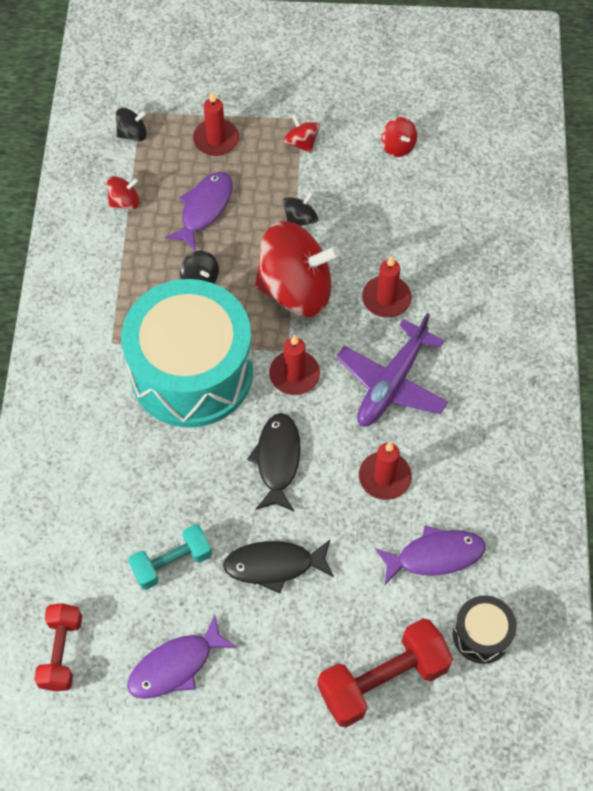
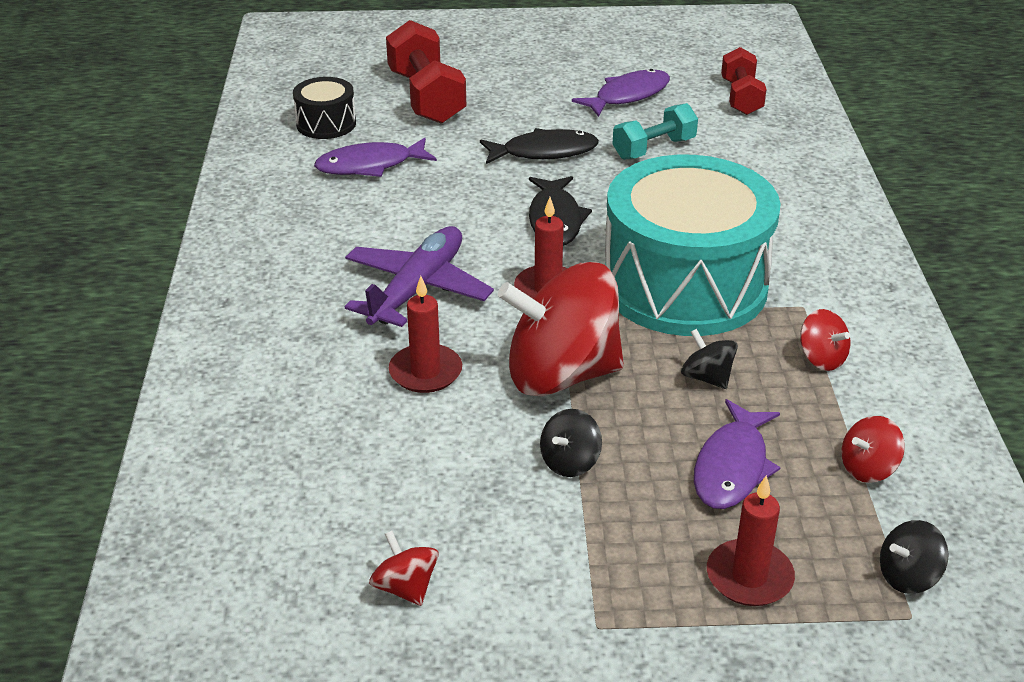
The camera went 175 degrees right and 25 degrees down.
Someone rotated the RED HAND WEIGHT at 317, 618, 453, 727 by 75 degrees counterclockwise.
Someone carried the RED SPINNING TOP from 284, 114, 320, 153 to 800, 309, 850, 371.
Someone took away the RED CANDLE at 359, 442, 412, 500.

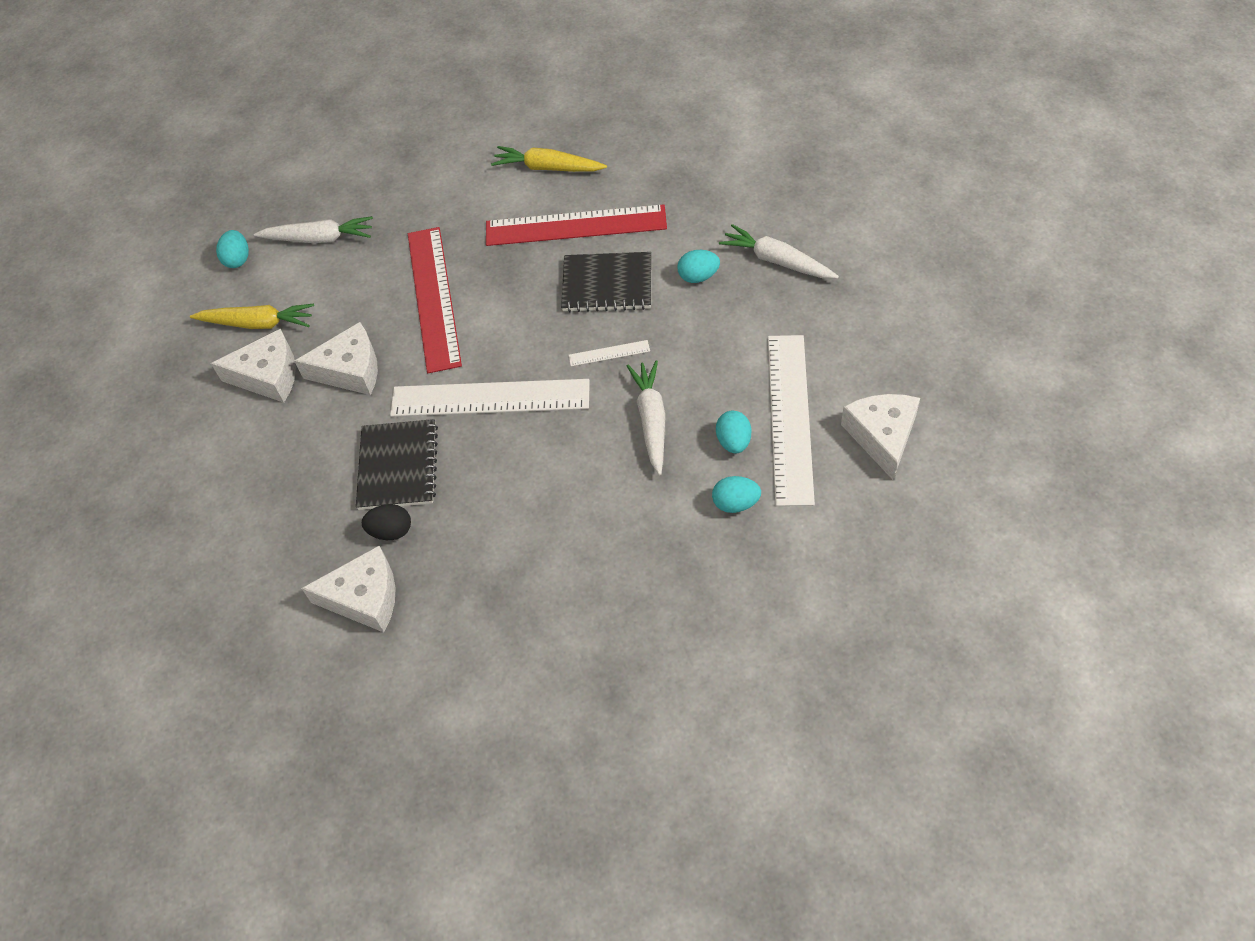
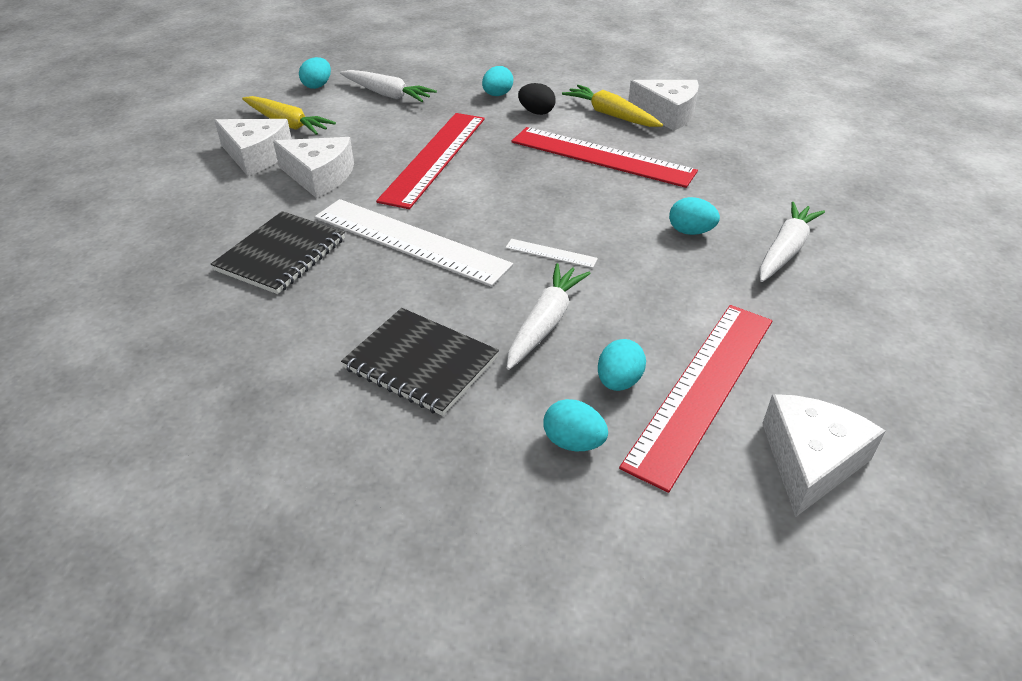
The camera went 25 degrees right and 15 degrees down.
Someone carried the BLACK NOTEPAD from 561, 252, 651, 312 to 341, 308, 499, 416.
Someone put down the TEAL EGG SHAPE at 482, 66, 513, 96.
Someone carried the BLACK EGG SHAPE from 362, 504, 411, 540 to 518, 83, 555, 115.
Someone repainted the WHITE RULER at 768, 335, 815, 506, which became the RED RULER at 619, 305, 772, 493.
Someone carried the WHITE CHEESE from 301, 546, 396, 632 to 628, 80, 699, 131.
Someone rotated the WHITE TOY CARROT at 719, 224, 839, 279 by 60 degrees clockwise.

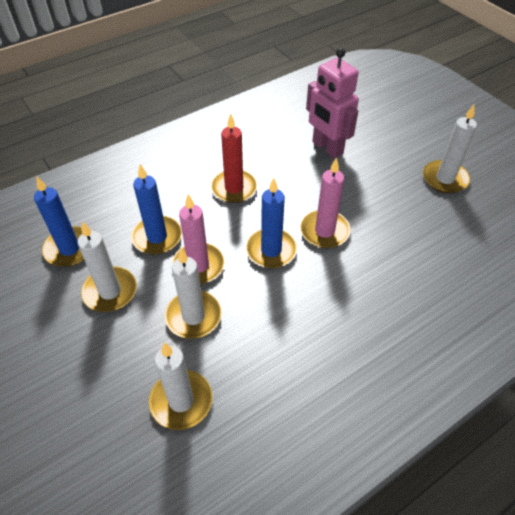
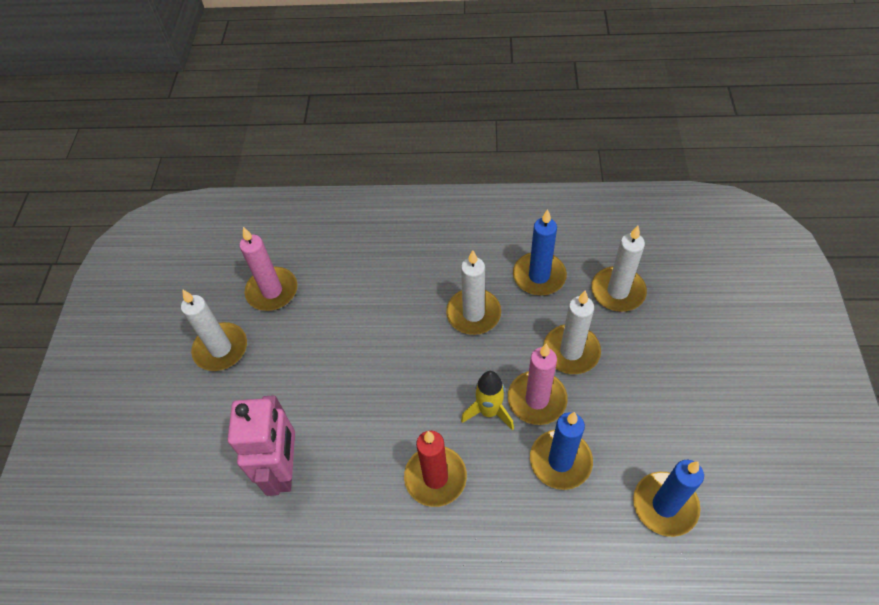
The camera went 140 degrees left and 5 degrees up.
Someone carried the ROSE-PINK CANDLE from 300, 157, 351, 248 to 239, 227, 297, 311.
Someone carried the WHITE CANDLE from 78, 221, 137, 312 to 446, 250, 501, 335.
Someone put down the GOLDEN SPACESHIP at 461, 371, 514, 430.
Someone carried the ROYAL BLUE CANDLE from 246, 178, 297, 268 to 513, 209, 567, 296.

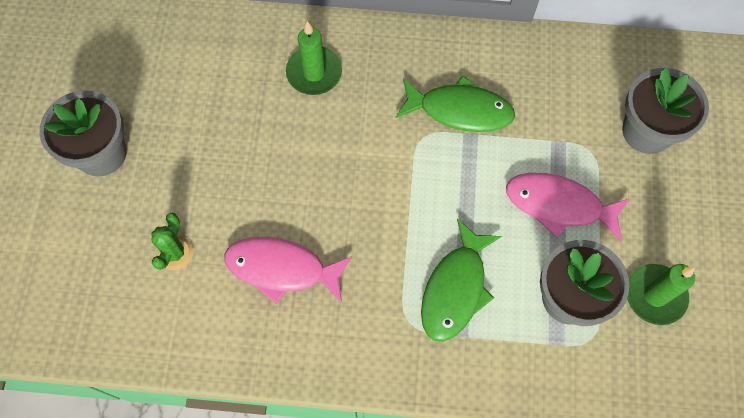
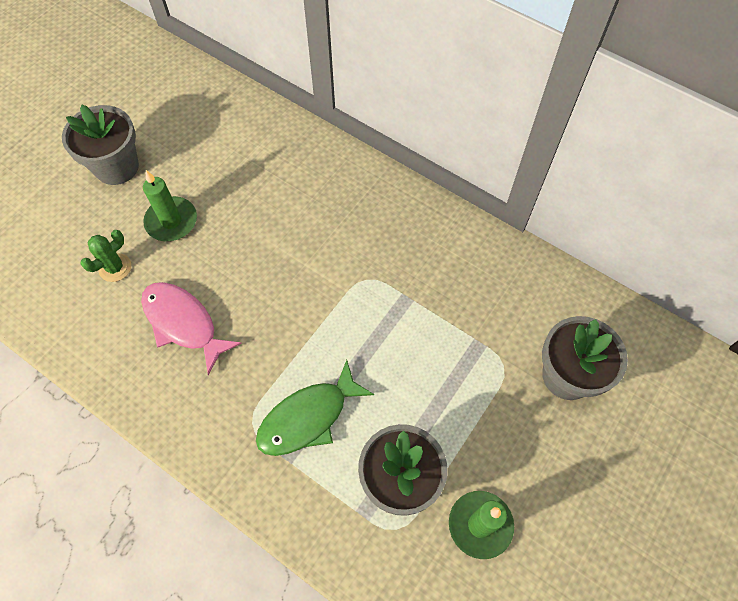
The camera went 30 degrees right and 5 degrees down.
Someone carried the LEAF-GREEN CANDLE from 286, 21, 342, 95 to 143, 170, 197, 241.
Someone took away the LEAF-GREEN TOY FISH at 396, 76, 515, 132.
Someone took away the ROSE-PINK TOY FISH at 506, 172, 630, 241.

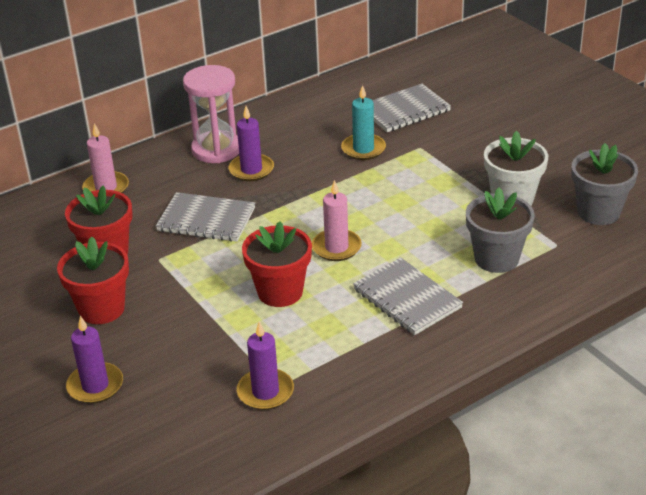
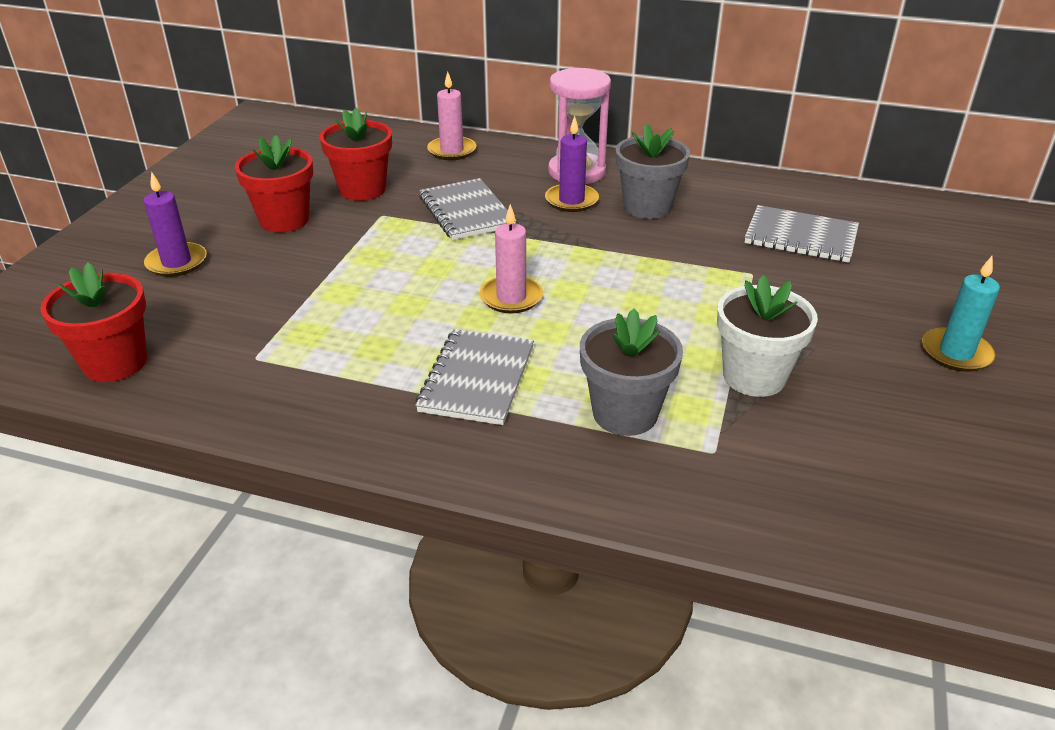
The camera went 50 degrees right and 0 degrees up.
Someone carried the RED POTTED PLANT from 242, 221, 312, 307 to 40, 263, 147, 382.
Someone carried the ASH-GREY POTTED PLANT from 571, 143, 638, 225 to 616, 123, 690, 219.
Someone carried the TEAL CANDLE from 341, 85, 386, 160 to 922, 256, 1000, 372.
Someone took away the PURPLE CANDLE at 237, 321, 294, 410.

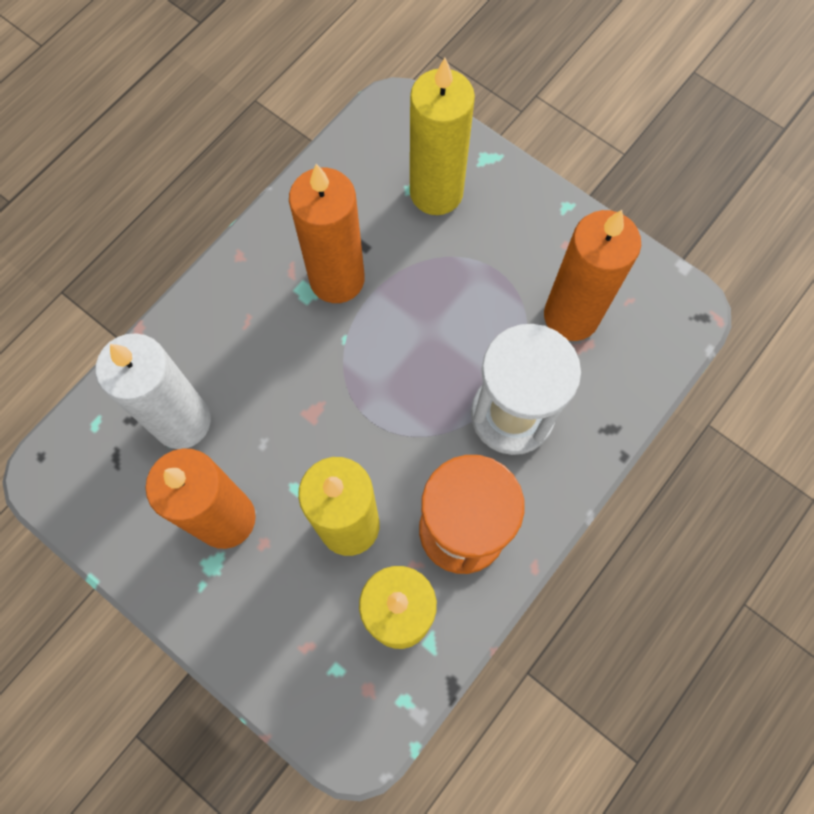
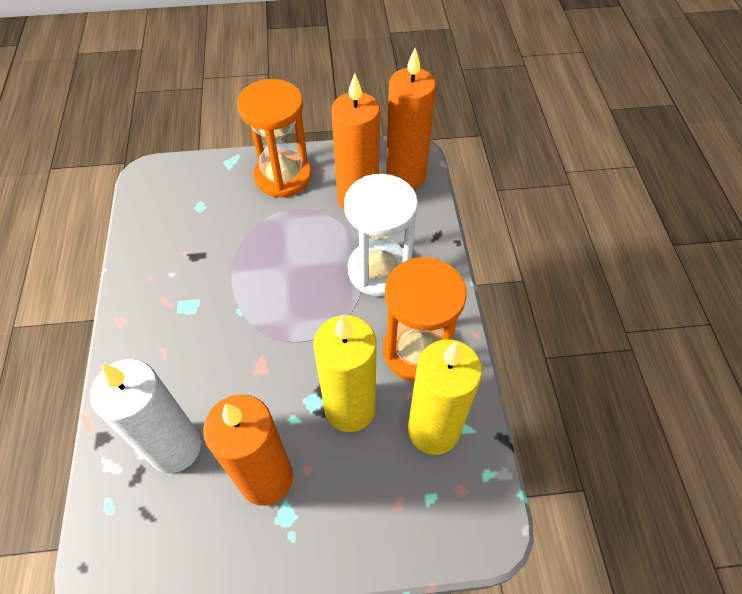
The camera went 45 degrees left and 15 degrees down.
Someone put down the ORANGE SAND TIMER at 237, 79, 311, 198.
Someone carried the ORANGE CANDLE from 289, 164, 365, 303 to 386, 48, 436, 189.
Someone took away the GOLDEN CANDLE at 410, 58, 475, 215.

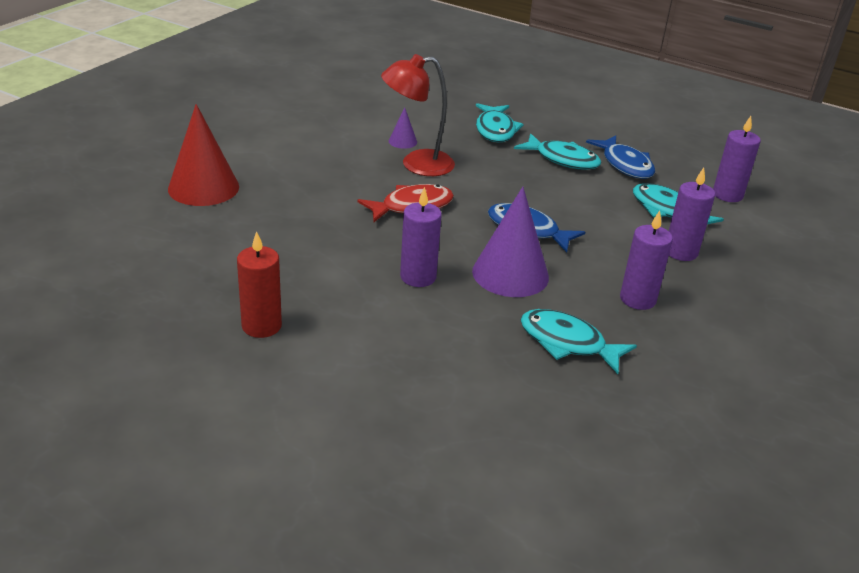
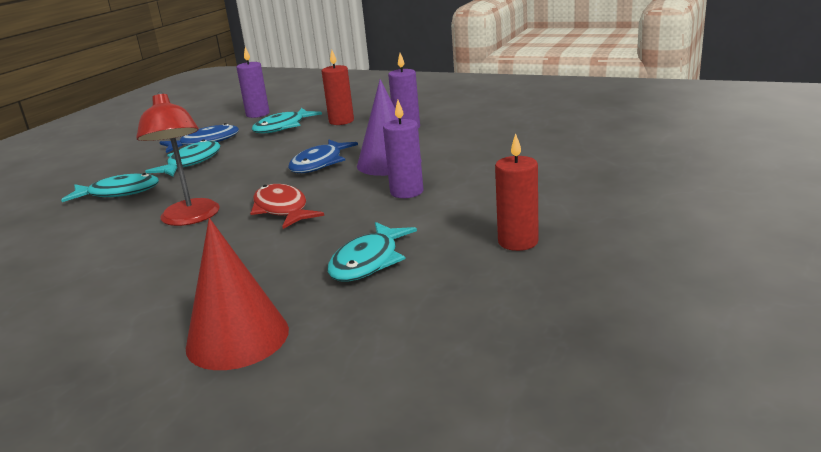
The camera went 90 degrees left and 10 degrees down.
Someone repainted the PURPLE CANDLE at 669, 168, 715, 261, which became the RED CANDLE at 322, 50, 354, 125.
Someone carried the TEAL TOY FISH from 521, 309, 637, 374 to 327, 222, 417, 282.
Someone took away the PURPLE CONE at 389, 107, 417, 149.

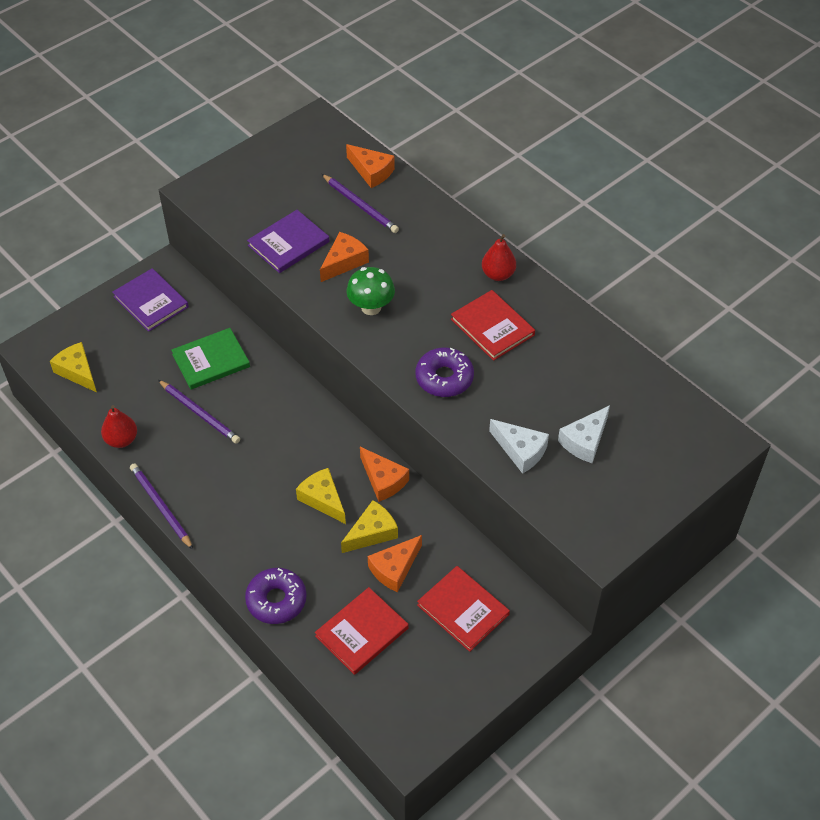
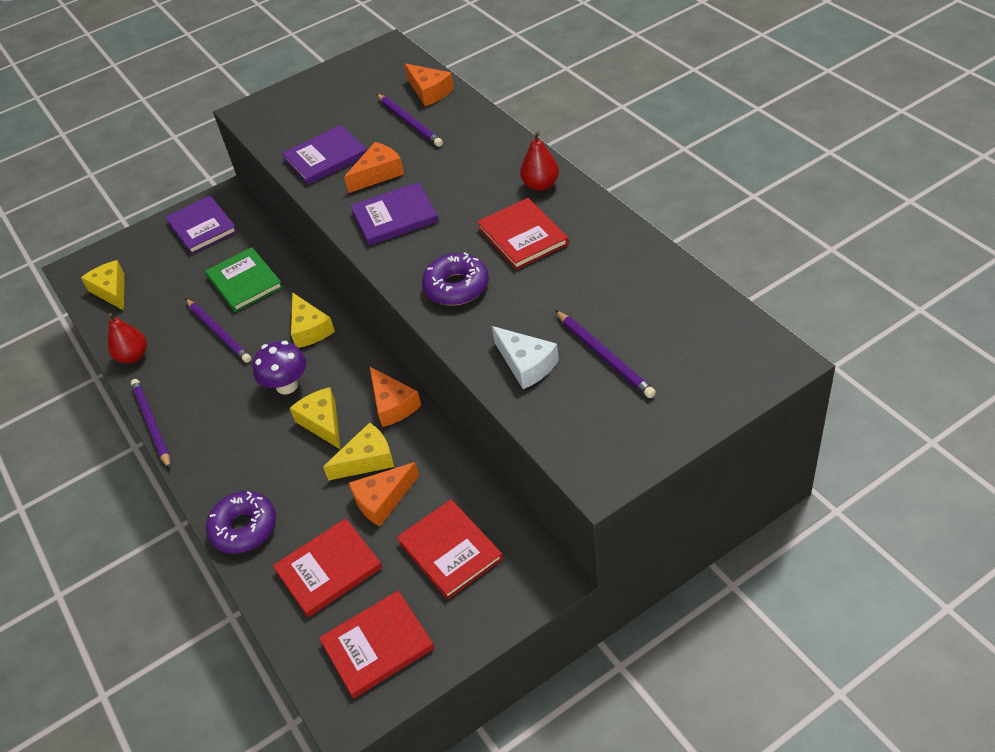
The camera went 15 degrees right and 5 degrees down.
Someone rotated the LEAF-GREEN BOOK at 171, 328, 250, 389 by 75 degrees clockwise.
Someone put down the PURPLE FUNGUS at 252, 341, 307, 395.
Someone put down the GOLDEN CHEESE at 291, 292, 335, 348.
Someone put down the RED BOOK at 319, 590, 434, 699.
Someone swapped the LEAF-GREEN FUNGUS at 346, 267, 395, 315 for the PURPLE BOOK at 350, 182, 439, 246.
Someone swapped the WHITE CHEESE at 558, 405, 610, 463 for the PURPLE PENCIL at 555, 310, 656, 398.

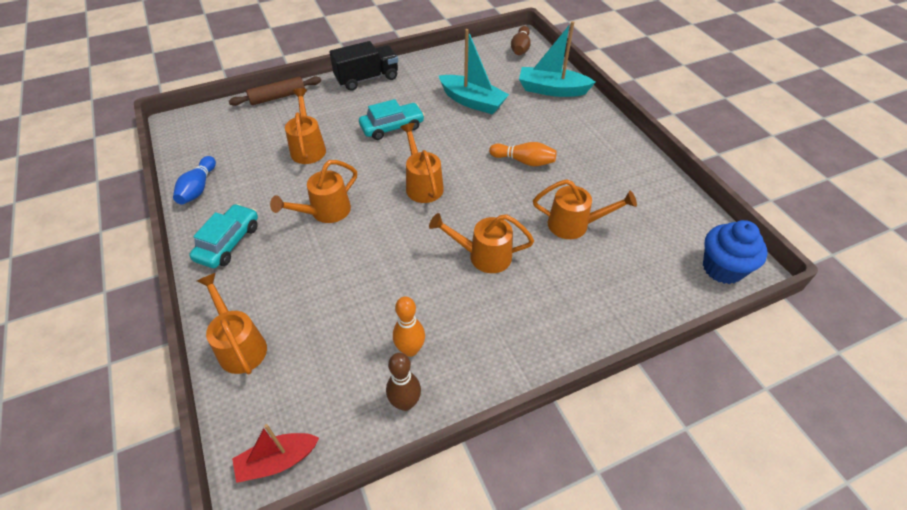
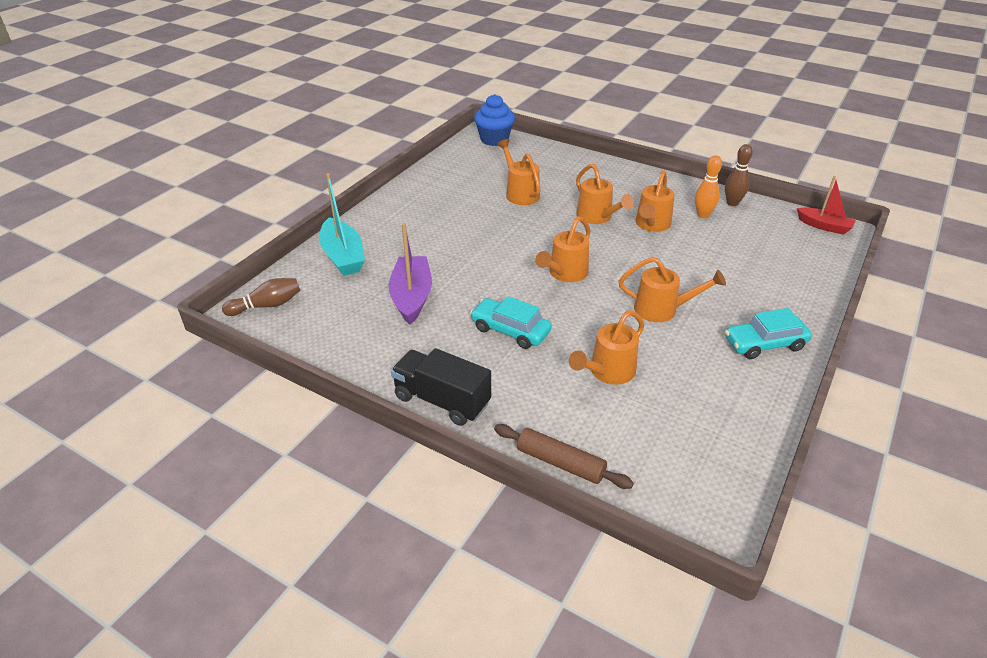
The camera went 125 degrees left and 10 degrees down.
Someone repainted the TEAL TOY BOAT at 439, 29, 509, 114, which became the PURPLE TOY BOAT at 389, 223, 432, 325.
Someone carried the ORANGE SPRINKLING CAN from 197, 273, 267, 374 to 635, 170, 675, 232.
Someone took away the ROYAL BLUE SKITTLE at 173, 156, 216, 205.
Someone took away the ORANGE SKITTLE at 489, 142, 557, 166.

